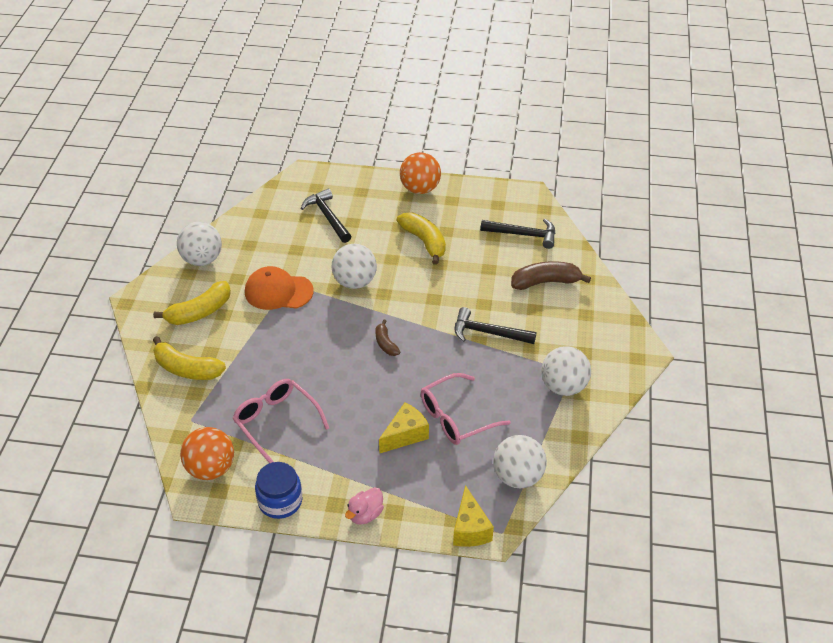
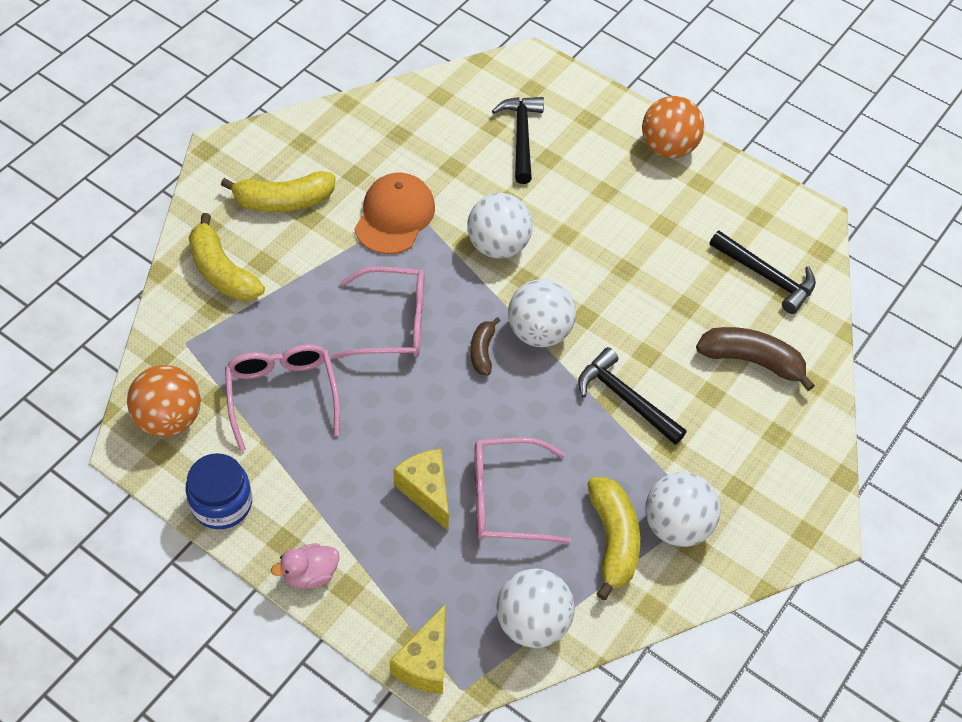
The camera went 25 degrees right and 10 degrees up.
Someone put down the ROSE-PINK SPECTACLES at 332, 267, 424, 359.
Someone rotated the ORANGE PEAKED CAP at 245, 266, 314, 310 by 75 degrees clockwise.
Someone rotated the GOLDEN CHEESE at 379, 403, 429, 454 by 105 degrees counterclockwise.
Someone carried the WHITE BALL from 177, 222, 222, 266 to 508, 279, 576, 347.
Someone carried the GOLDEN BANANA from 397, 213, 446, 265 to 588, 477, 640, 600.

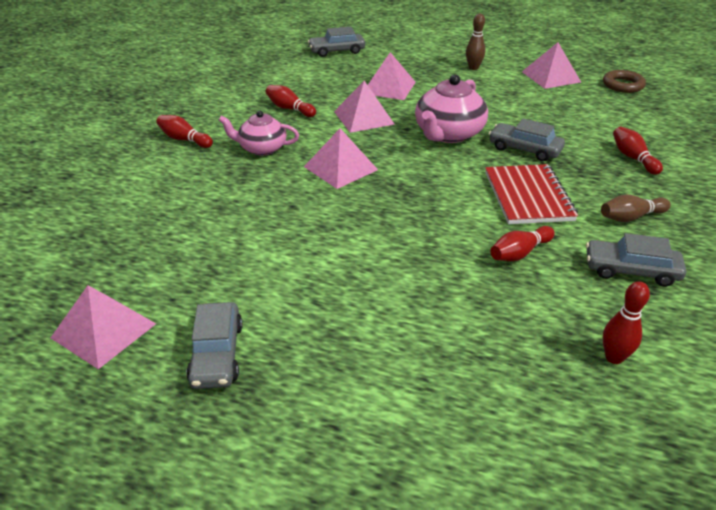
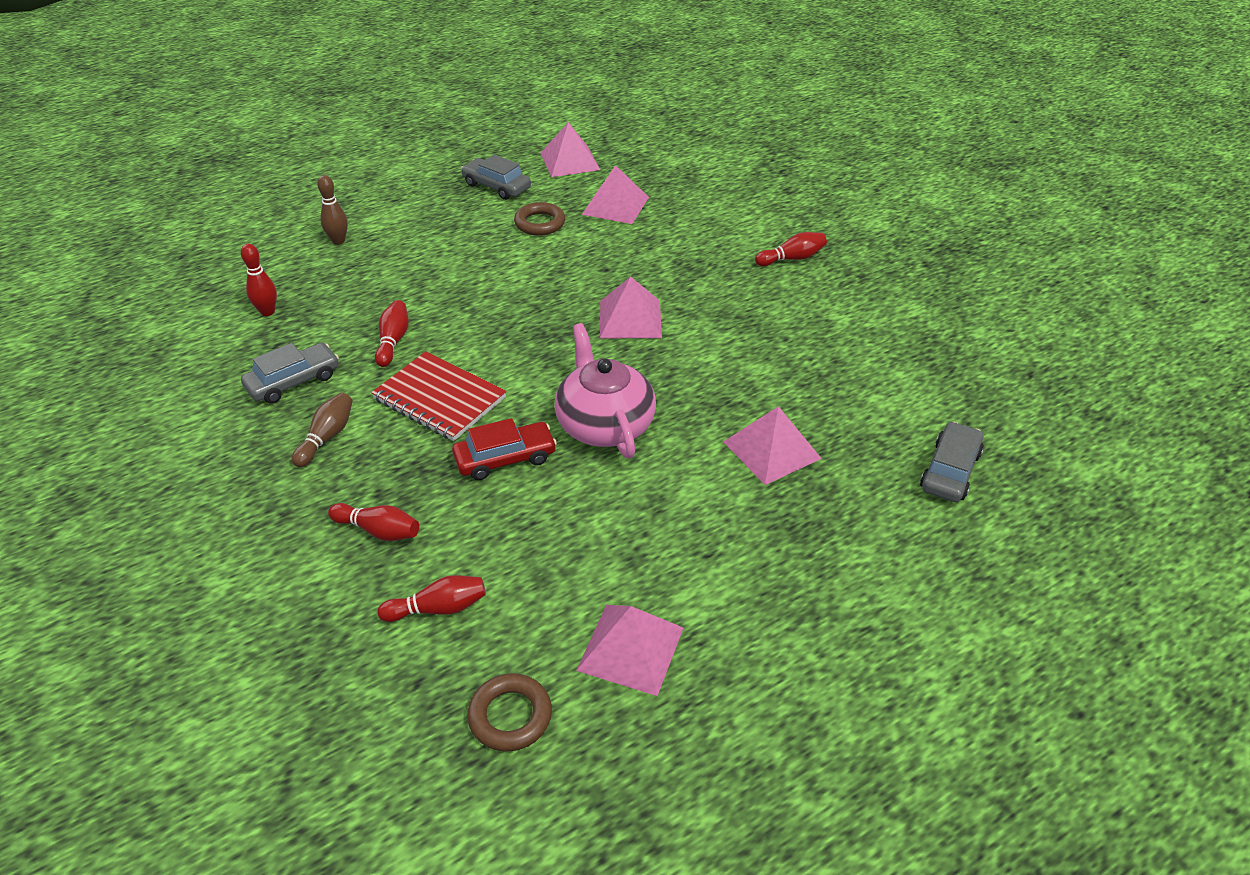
The camera went 130 degrees right and 5 degrees up.
Someone carried the BROWN SKITTLE from 466, 14, 485, 70 to 317, 175, 348, 245.
Someone carried the RED SKITTLE from 266, 85, 316, 117 to 377, 575, 486, 622.
Someone repainted the ASH-GREY TOY CAR at 489, 118, 565, 162, which became the RED TOY CAR at 452, 418, 557, 480.
Someone put down the BROWN RING at 514, 202, 565, 236.
Someone carried the ROSE-PINK PYRAMID from 334, 81, 395, 133 to 582, 165, 649, 224.
Someone took away the ROSE-PINK TEAPOT at 219, 111, 299, 155.

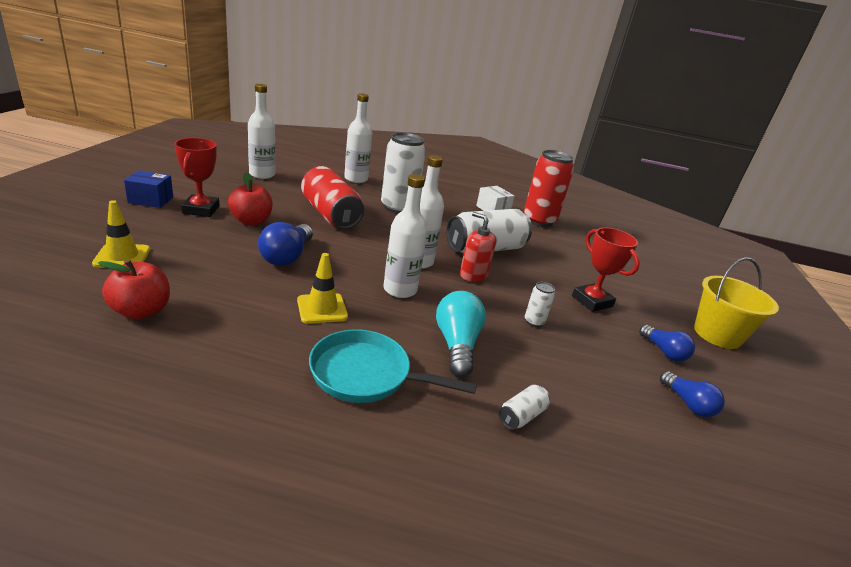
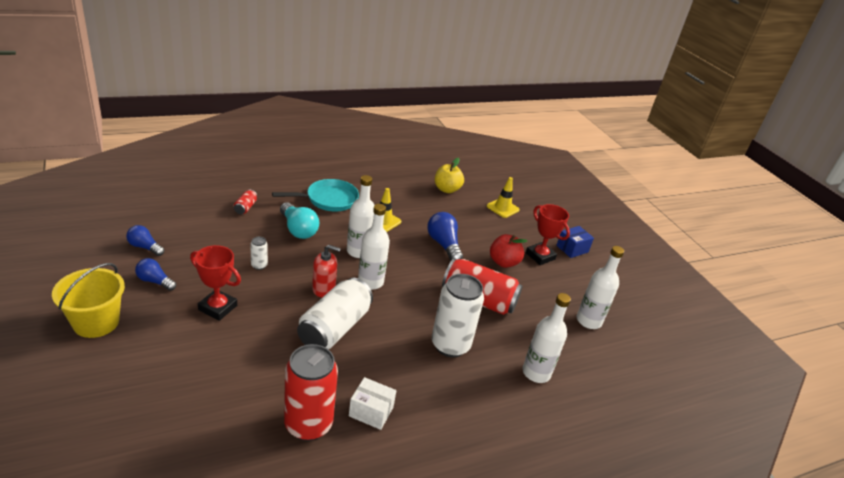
The camera went 145 degrees right and 5 degrees up.
Someone repainted the WHITE SODA CAN at 499, 385, 550, 430, which became the RED SODA CAN at 234, 190, 257, 214.
Someone repainted the RED APPLE at 98, 259, 170, 320, which became the GOLDEN APPLE at 435, 158, 464, 193.

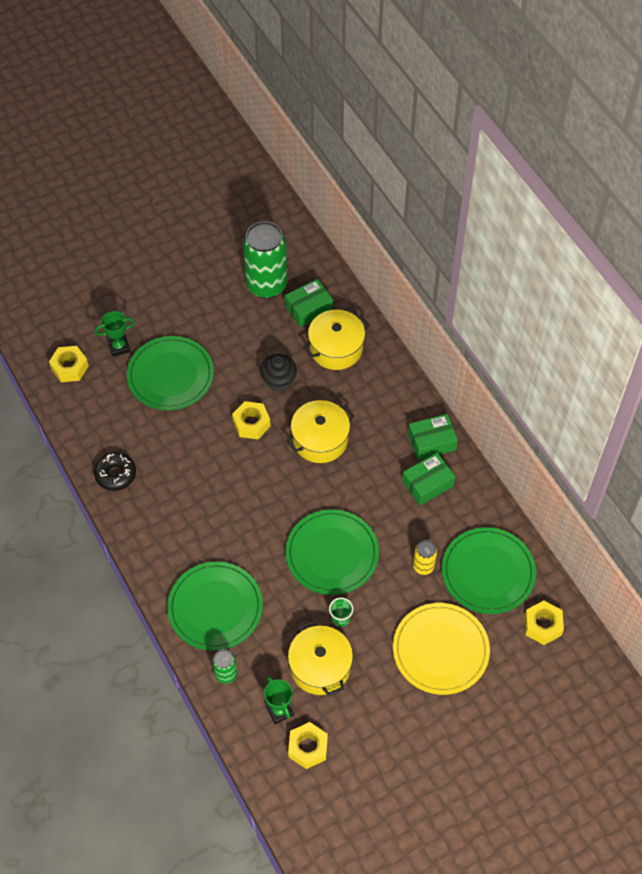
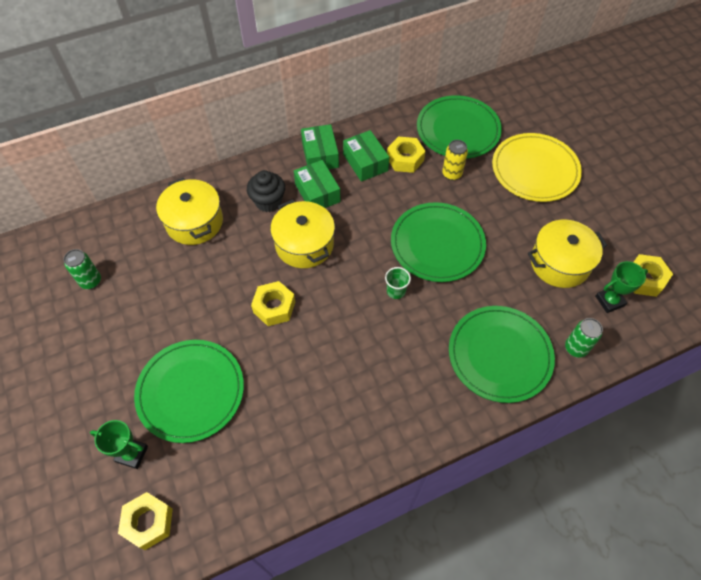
The camera went 85 degrees left and 0 degrees up.
Someone scaled the LEAF-GREEN SODA CAN at 243, 221, 287, 298 by 0.47.
Someone rotated the LEAF-GREEN TROPHY at 94, 311, 135, 356 by 60 degrees counterclockwise.
Someone carried the BLACK CUPCAKE from 260, 354, 297, 392 to 247, 170, 285, 212.
Someone carried the LEAF-GREEN PACKAGE from 285, 279, 333, 327 to 294, 160, 340, 208.
Someone carried the LEAF-GREEN TUMBLER from 329, 598, 353, 627 to 385, 267, 411, 299.
Someone carried the GOLDEN NUT from 524, 601, 564, 645 to 387, 137, 425, 173.
Someone took away the BLACK DONUT at 94, 452, 136, 491.

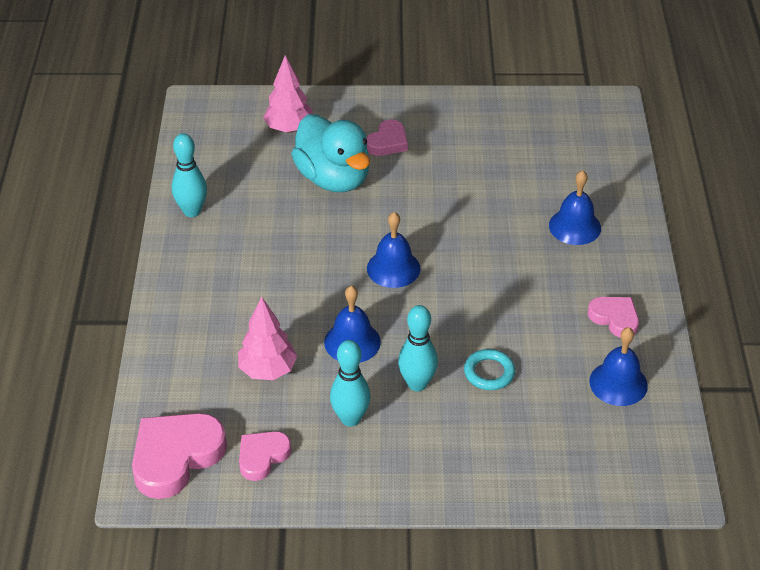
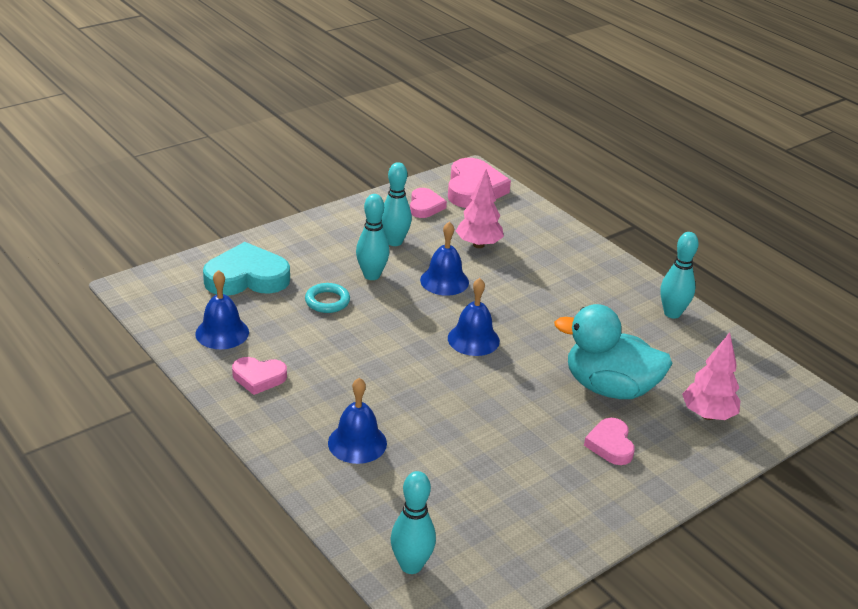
The camera went 140 degrees right and 10 degrees down.
Someone put down the TEAL HEART SHAPE at 203, 242, 290, 296.
Someone put down the TEAL SKITTLE at 391, 471, 436, 574.

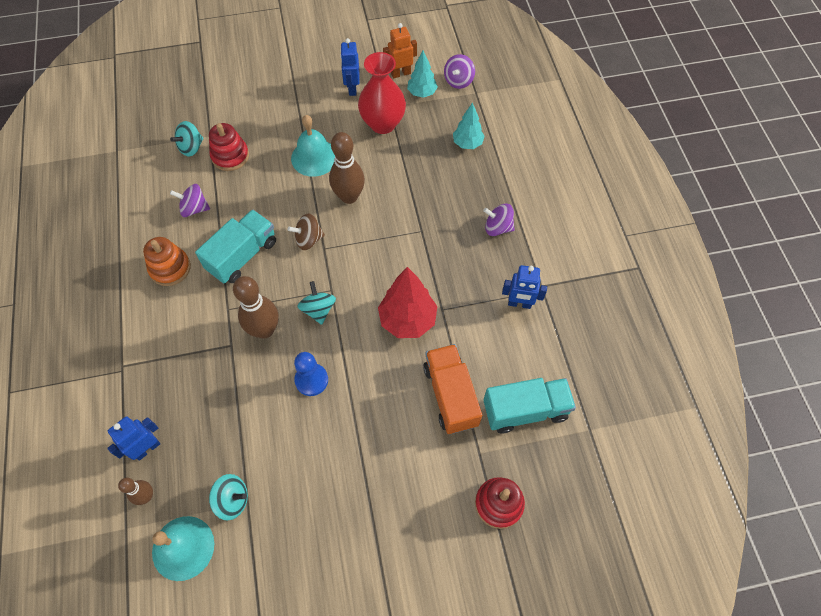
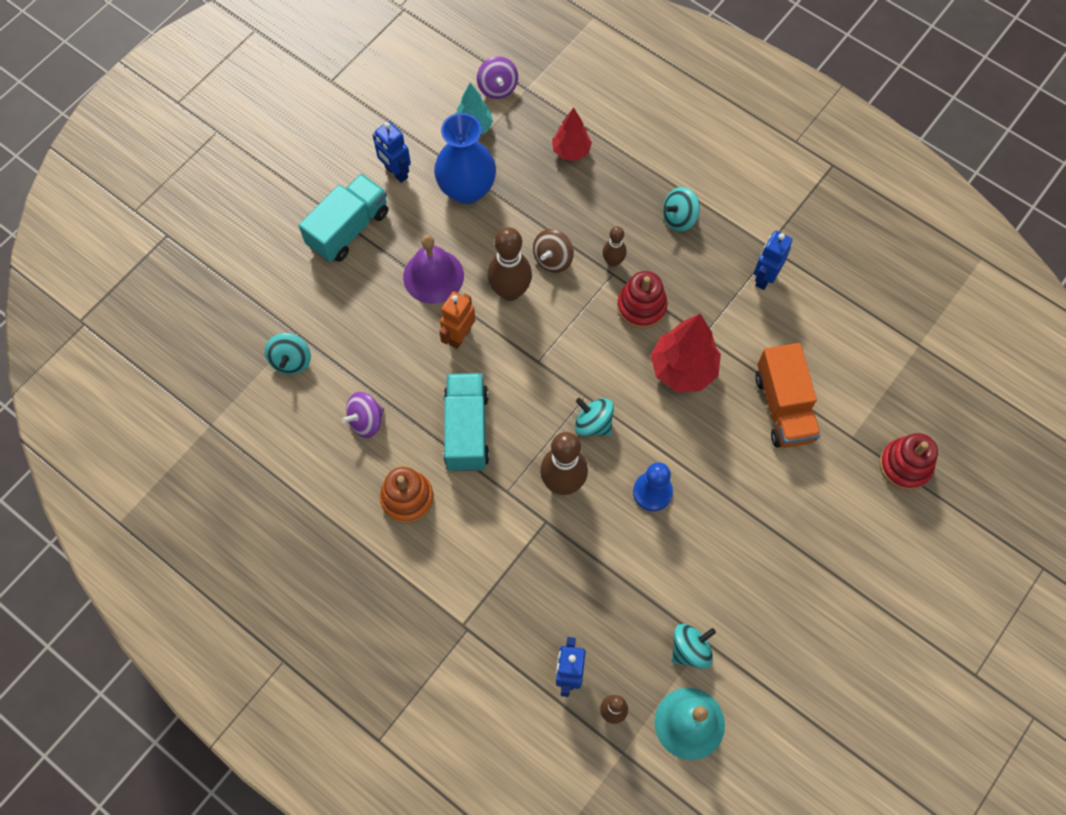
The camera went 40 degrees left and 5 degrees up.
Someone carried the TEAL TRUCK from 483, 378, 576, 434 to 299, 174, 388, 262.
Someone repainted the TEAL SCHOOL BELL at 291, 115, 335, 177, which became the PURPLE SCHOOL BELL at 403, 235, 464, 304.
Someone repainted the RED VASE at 358, 52, 406, 134, which became the ROYAL BLUE VASE at 434, 113, 496, 204.
Someone carried the ORANGE TOY ROBOT from 383, 23, 417, 78 to 439, 291, 475, 349.
Someone carried the BROWN SPINNING TOP from 287, 214, 325, 250 to 533, 229, 574, 273.
Someone repainted the TEAL TREE at 453, 102, 484, 149, which became the RED TREE at 552, 107, 592, 161.
Someone put down the BROWN SKITTLE at 602, 226, 627, 267.
Someone carried the RED STACKING RINGS from 209, 123, 249, 171 to 617, 271, 668, 329.
Someone repainted the PURPLE SPINNING TOP at 483, 204, 515, 236, which became the TEAL SPINNING TOP at 663, 187, 700, 232.
Someone rotated the ROYAL BLUE TOY ROBOT at 502, 265, 547, 309 by 150 degrees clockwise.
Someone rotated the ORANGE TRUCK at 423, 344, 482, 434 by 135 degrees counterclockwise.

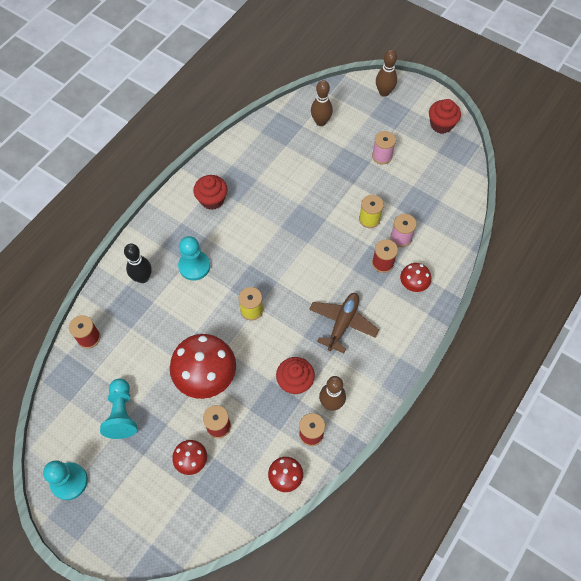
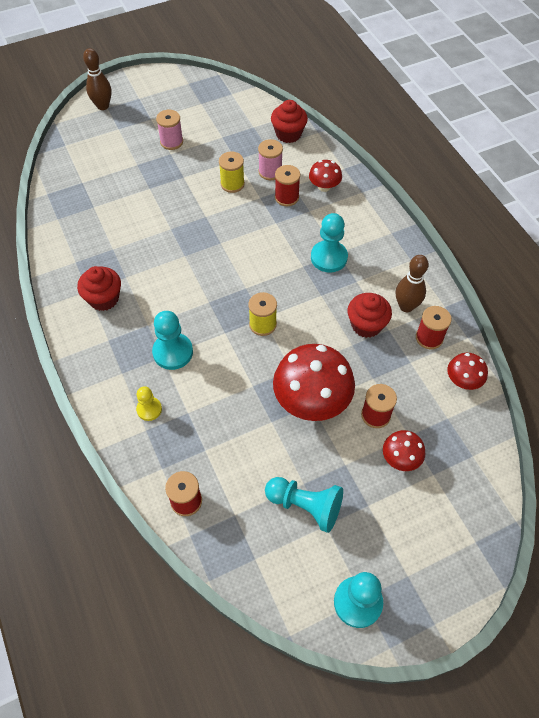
The camera went 60 degrees left and 5 degrees down.
Someone swapped the BLACK SKITTLE at 124, 244, 152, 283 for the GOLDEN PAWN at 136, 386, 162, 421.
Someone carried the RED CUPCAKE from 429, 99, 461, 134 to 271, 100, 308, 143.
Someone swapped the BROWN TOY PLANE at 309, 293, 379, 353 for the TEAL PAWN at 311, 213, 348, 273.
Someone took away the BROWN SKITTLE at 311, 80, 333, 126.

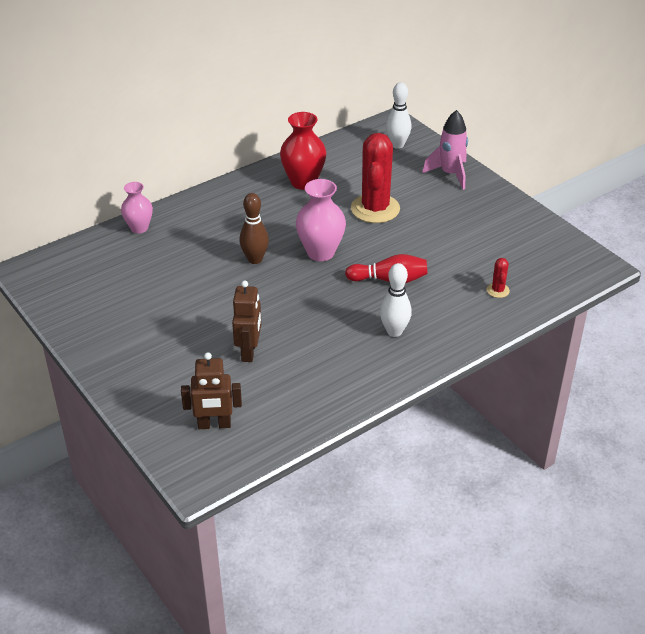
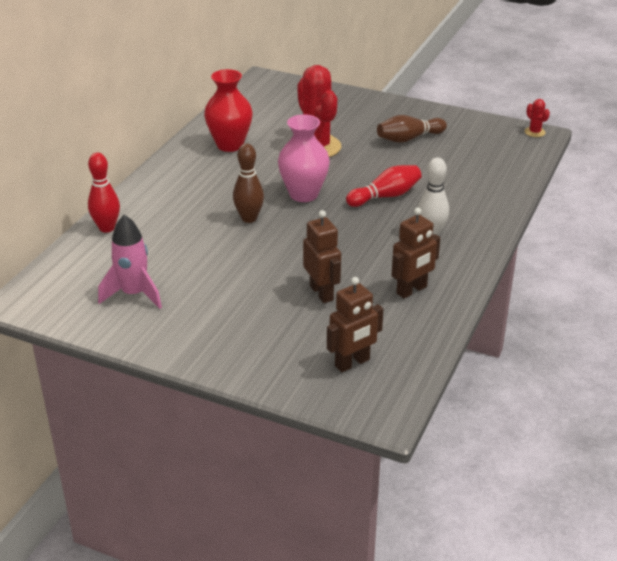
The camera went 30 degrees left and 5 degrees down.
Someone swapped the ROSE-PINK VASE at 121, 182, 153, 233 for the RED SKITTLE at 88, 153, 120, 233.
Someone carried the ROSE-PINK SPACESHIP from 422, 110, 468, 190 to 98, 215, 162, 309.
Someone put down the BROWN SKITTLE at 377, 115, 447, 143.
Someone put down the BROWN TOY ROBOT at 391, 208, 440, 299.
Someone carried the RED CACTUS from 487, 258, 510, 298 to 525, 99, 550, 137.
Someone took away the WHITE SKITTLE at 386, 82, 412, 149.

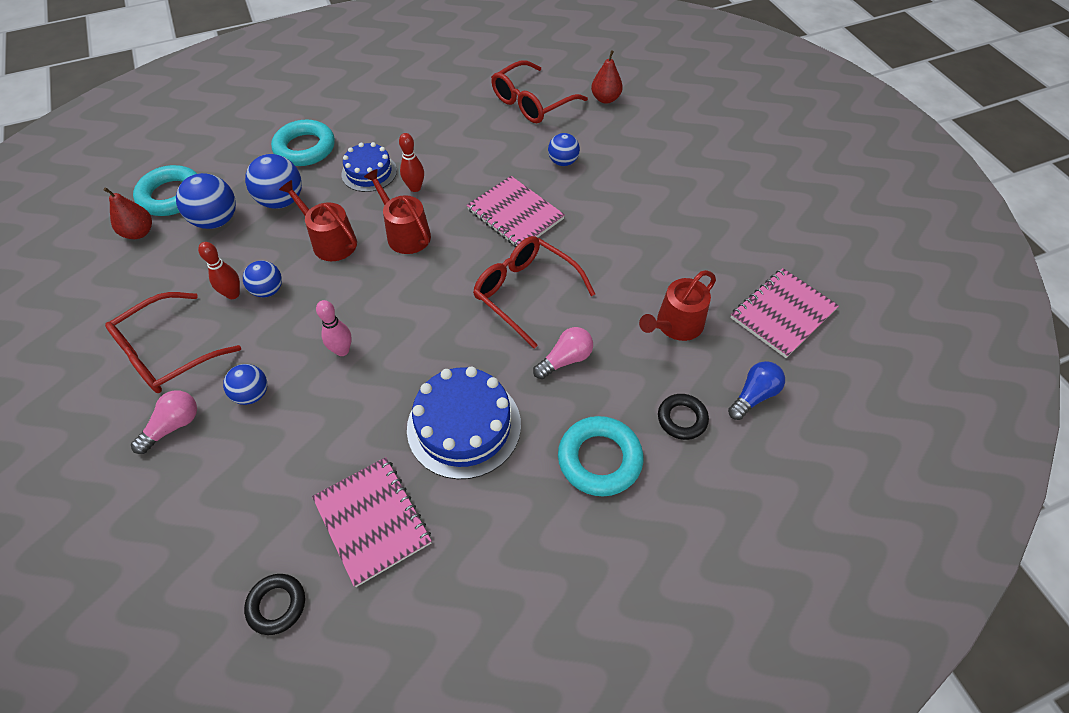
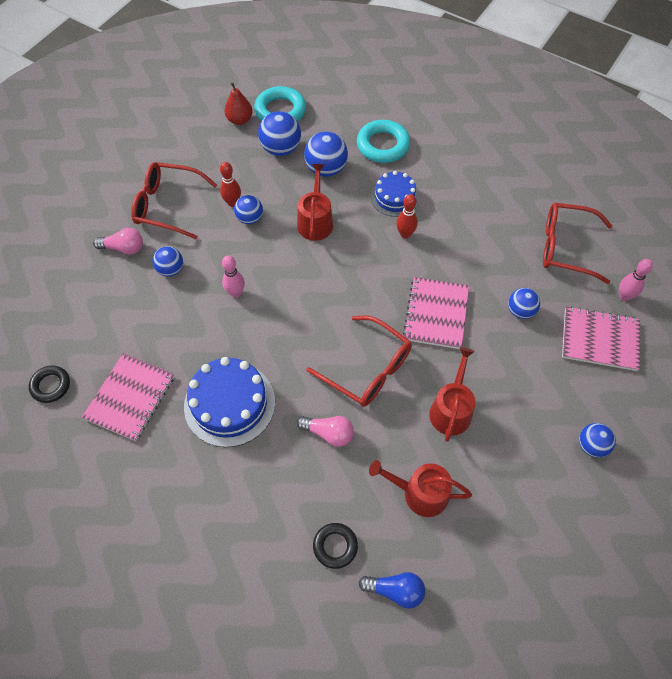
The camera went 55 degrees right and 5 degrees up.
Someone rotated the RED SPECTACLES at 473, 236, 595, 348 by 120 degrees clockwise.
Someone carried the RED SPRINKLING CAN from 364, 169, 431, 254 to 429, 347, 476, 442.
Someone carried the ROSE-PINK NOTEPAD from 730, 268, 839, 358 to 562, 306, 640, 371.
Someone put down the ROYAL BLUE BALL at 579, 423, 616, 458.
Someone swapped the RED TOY PEAR at 591, 50, 623, 104 for the ROSE-PINK SKITTLE at 619, 259, 653, 301.
Someone took away the TEAL RING at 558, 416, 643, 496.

